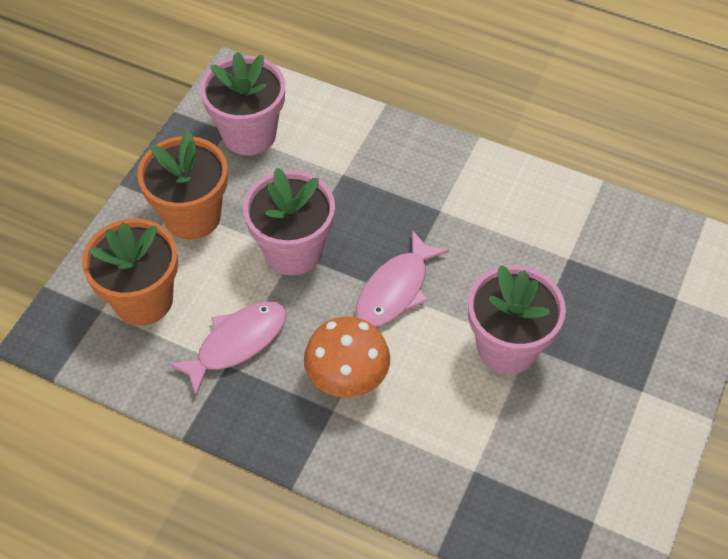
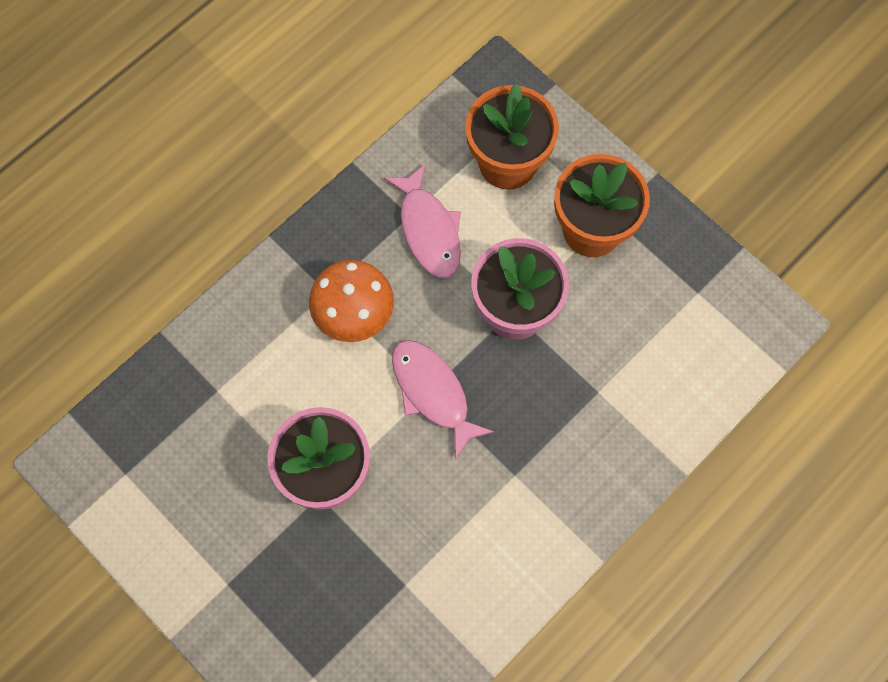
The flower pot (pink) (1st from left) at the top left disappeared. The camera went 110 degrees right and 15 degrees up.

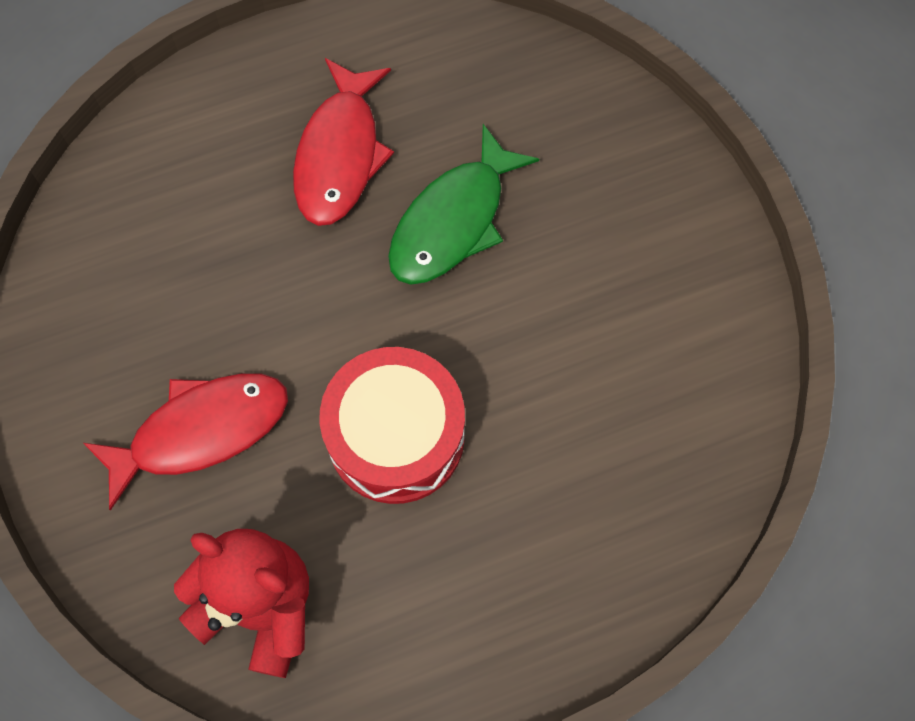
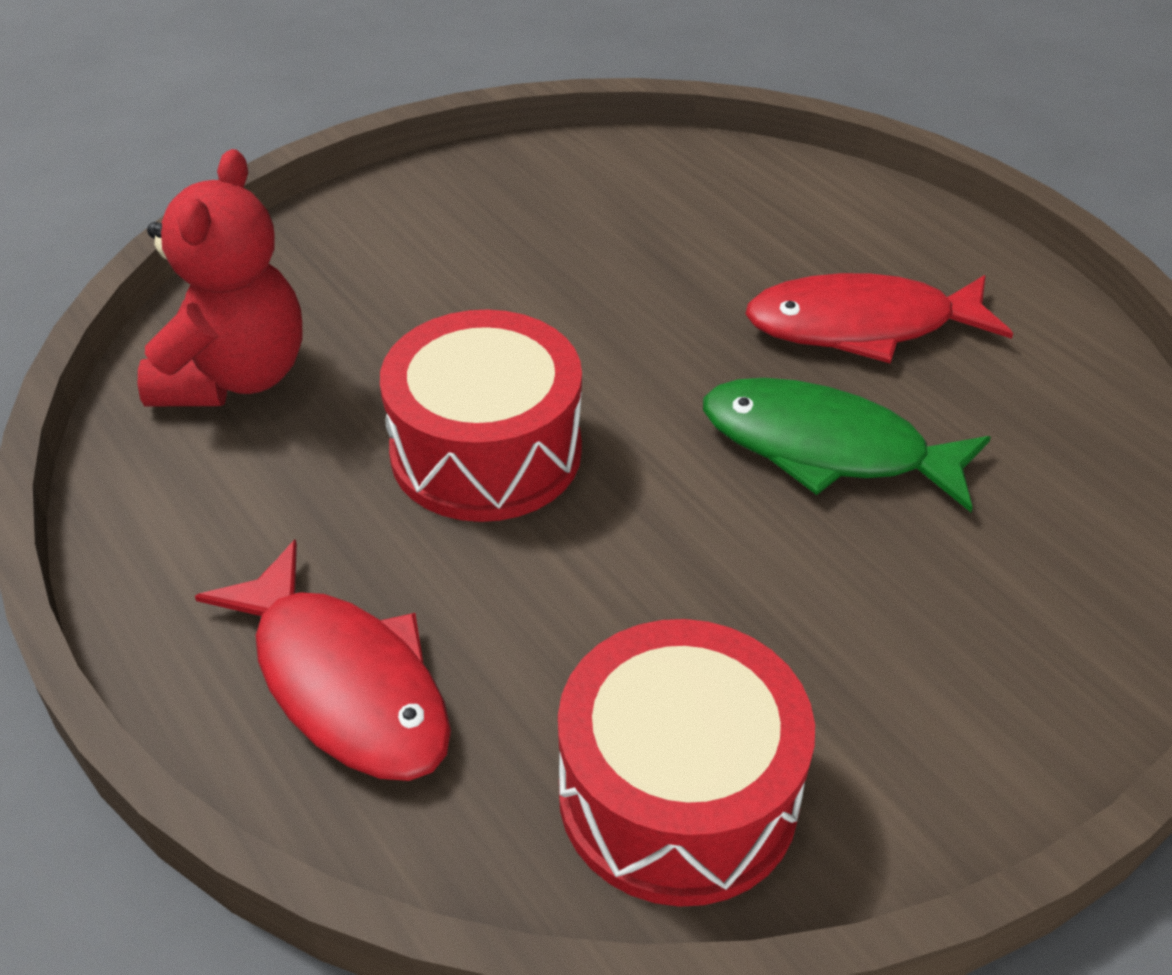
The fish (red) (1st from left) moved from the middle left to the bottom left. The drum (red) (2nd from left) at the bottom centre appeared. The camera went 75 degrees right and 25 degrees down.

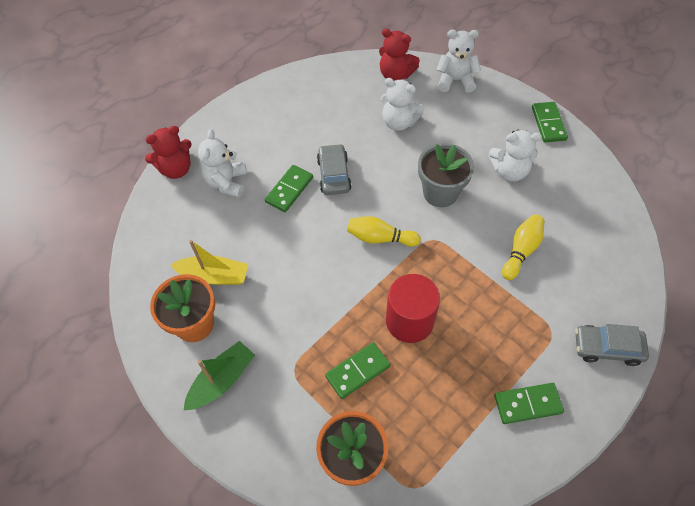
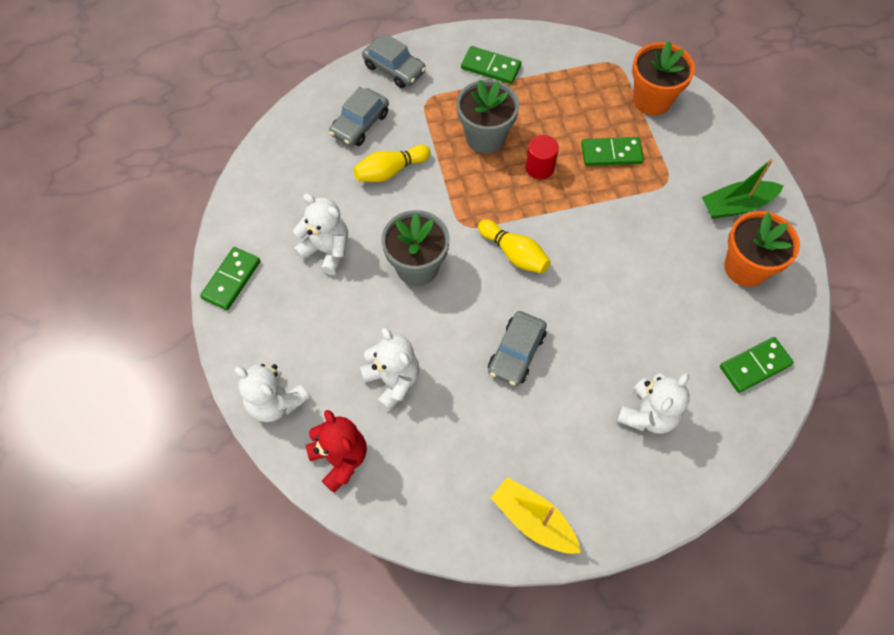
The teddy bear (red) (1st from left) at the top left disappeared. The boat (yellow) moved from the middle left to the bottom centre. The domino (green) (1st from left in the first image) moved from the centre to the middle right. The cylinder (red) at the centre changed to 0.59 times the size. The car (grey) (1st from left) at the top centre appeared. The flower pot (grey) (2nd from left) at the top centre appeared. The camera went 150 degrees left and 5 degrees up.

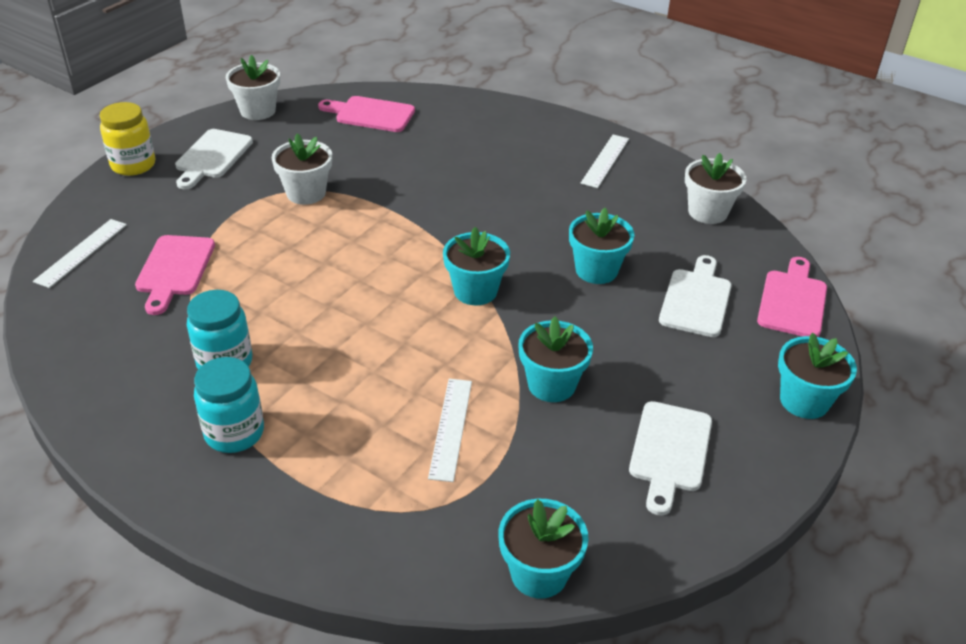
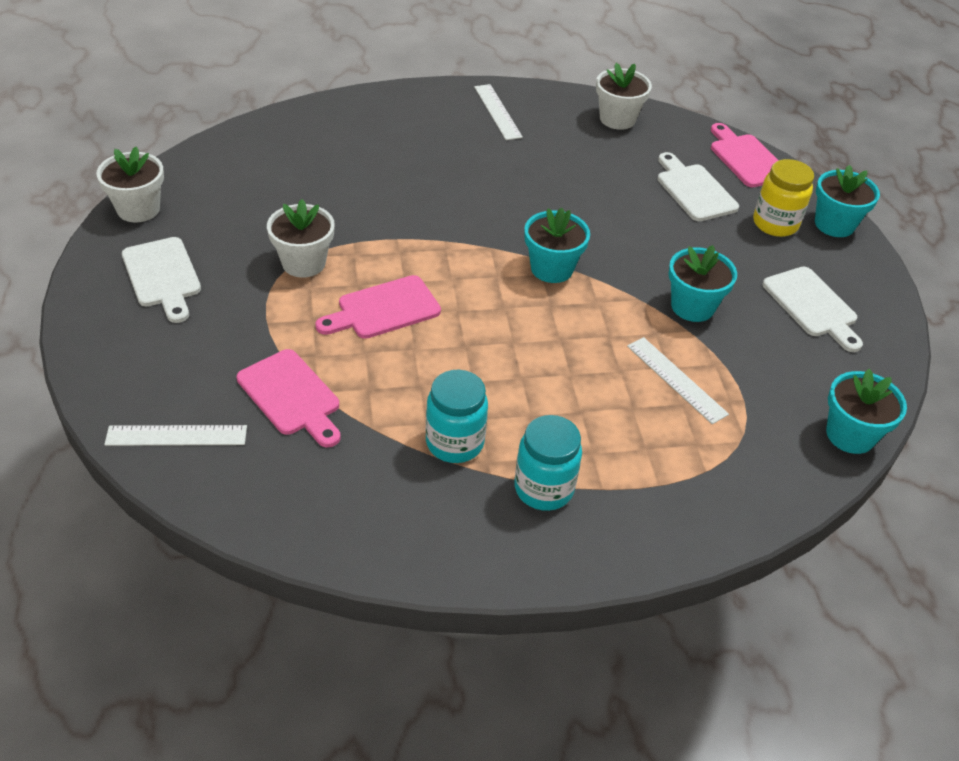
The ruler (white) (1st from left) at the middle left turned 75 degrees counterclockwise. The jar (yellow) moved from the top left to the top right. The cutting board (pink) (2nd from left) moved from the top centre to the centre. The flower pot (turquoise) (4th from left) at the centre disappeared. The camera went 45 degrees left and 5 degrees up.

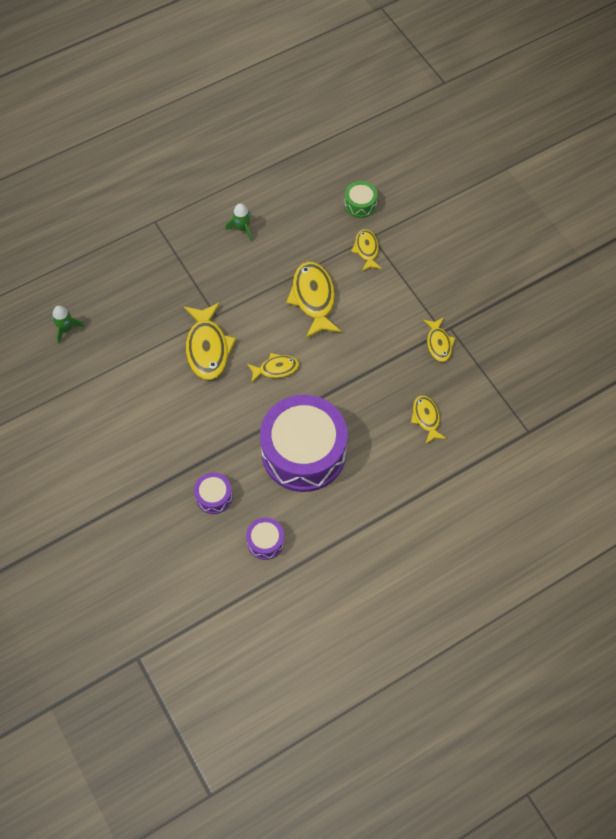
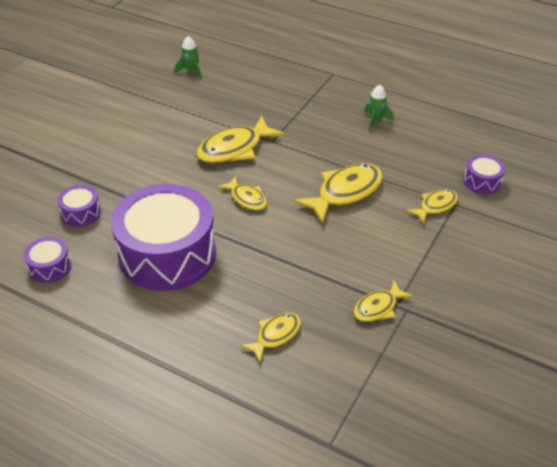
The drum (green) at the top centre became the drum (purple) (4th from left) at the middle right. The camera went 60 degrees right and 20 degrees down.

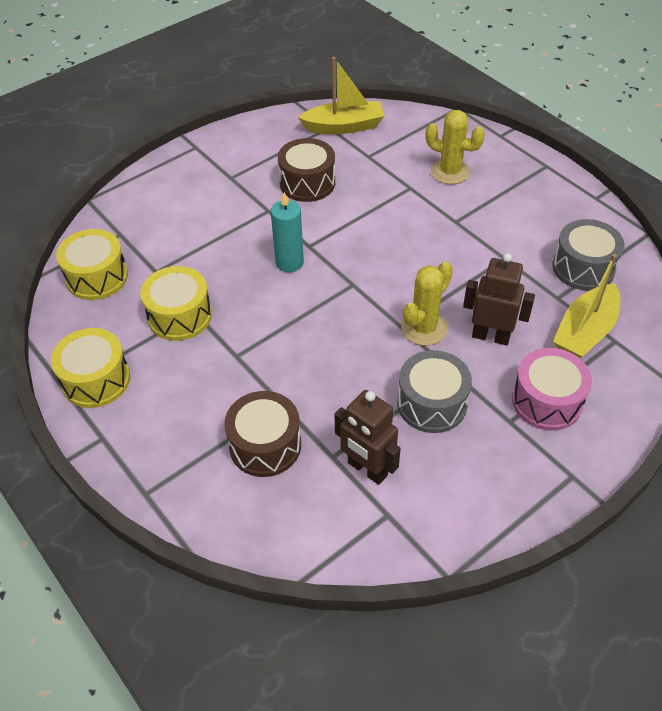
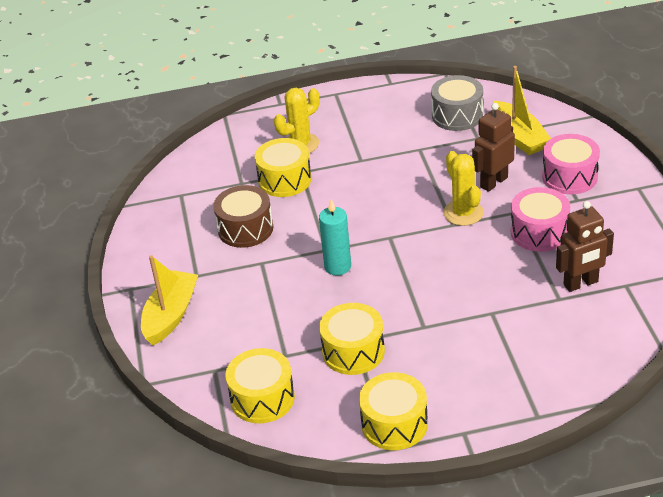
The drum (brown) (1st from left) at the centre disappeared. The boat (yellow) (1st from left) moved from the top centre to the middle left. The drum (grey) (1st from left) at the centre became the drum (pink) (1st from left) at the middle right. The drum (yellow) (2nd from left) at the centre appeared. The camera went 60 degrees left and 10 degrees down.

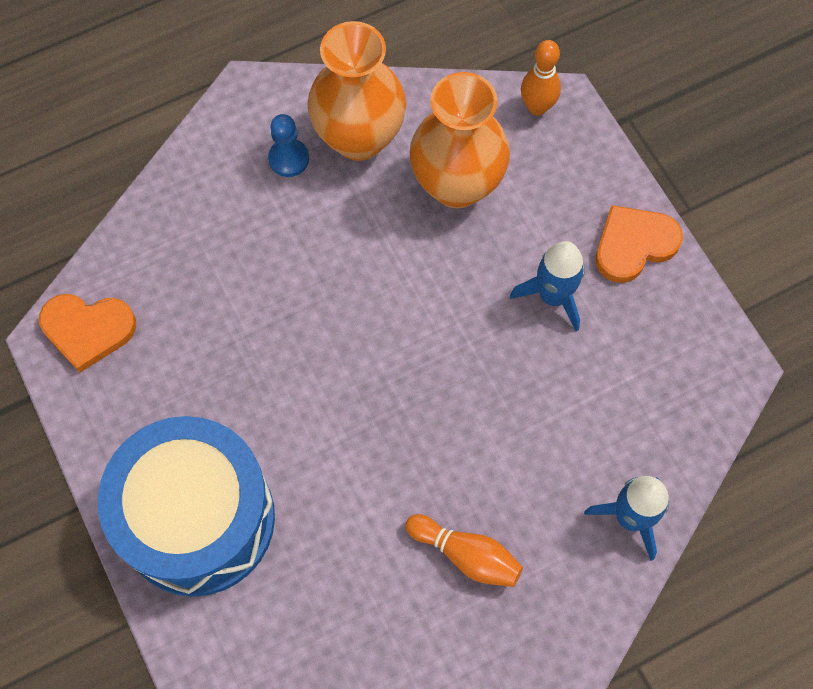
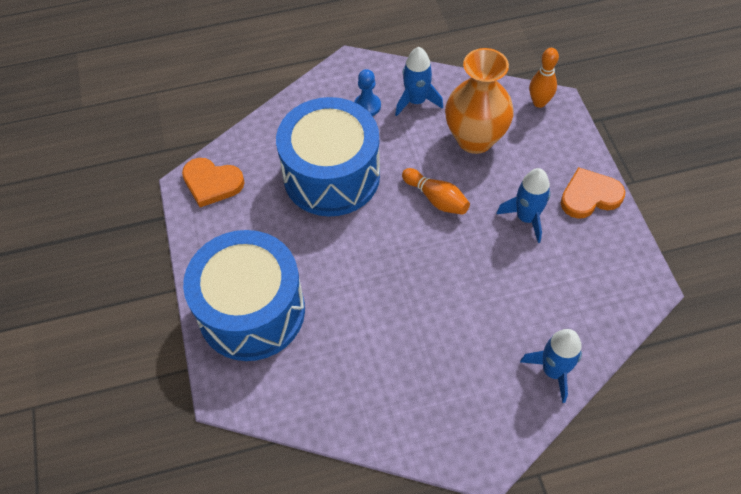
The vase (orange) (1st from left) at the top centre was replaced by the rocket (blue) (1st from left) at the top centre. The bowling pin (orange) (1st from left) moved from the bottom centre to the centre. The drum (blue) (2nd from left) at the top centre appeared. The camera went 15 degrees right and 10 degrees down.

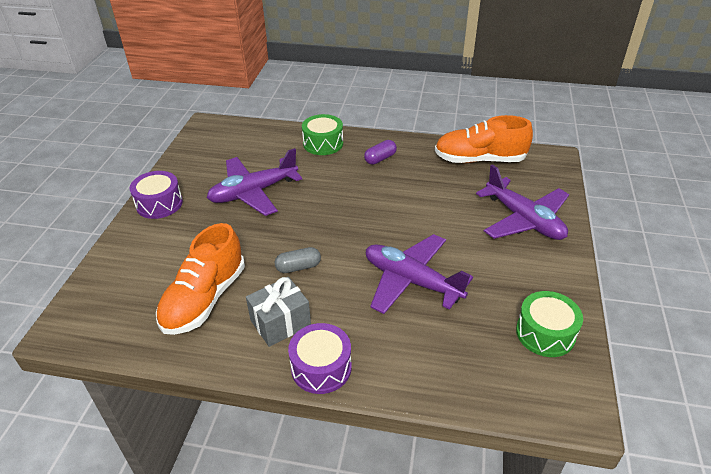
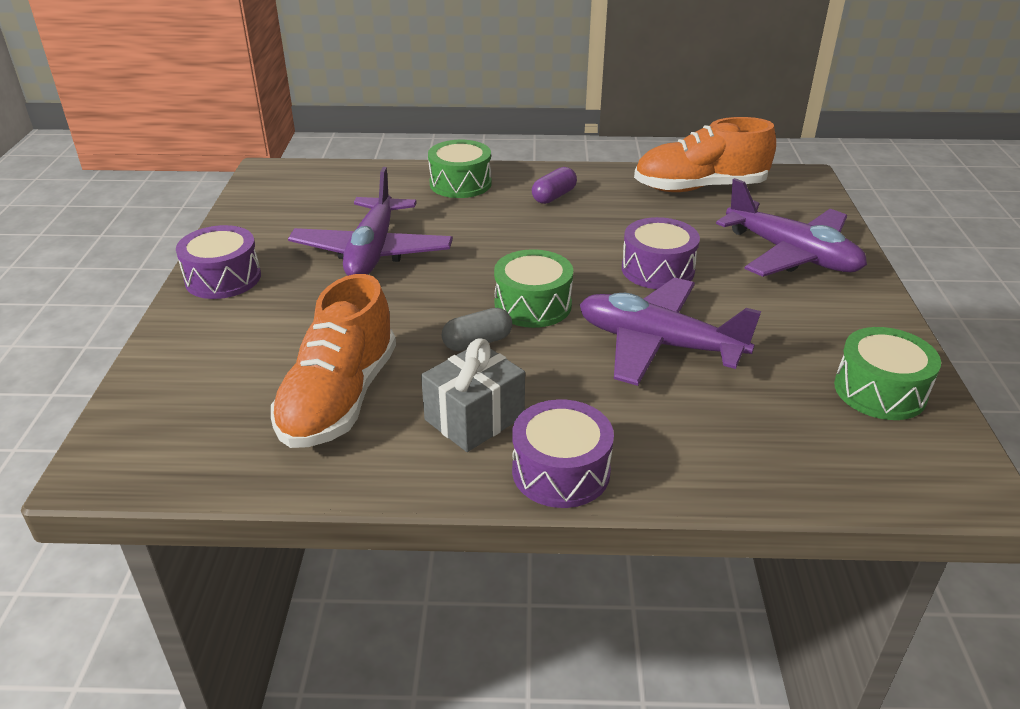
The plane (purple) (1st from left) at the centre turned 45 degrees counterclockwise. The drum (green) (2nd from left) at the centre appeared. The drum (purple) (3rd from left) at the centre appeared. The camera went 10 degrees left and 5 degrees down.

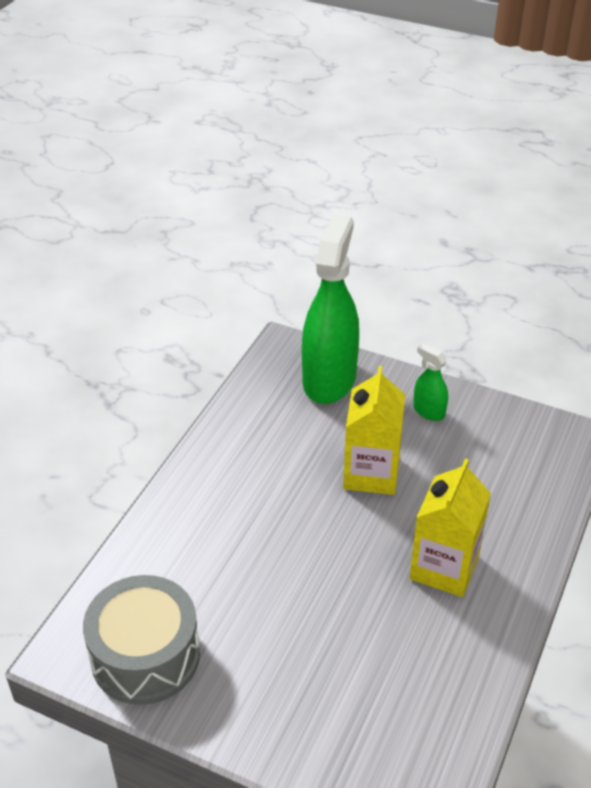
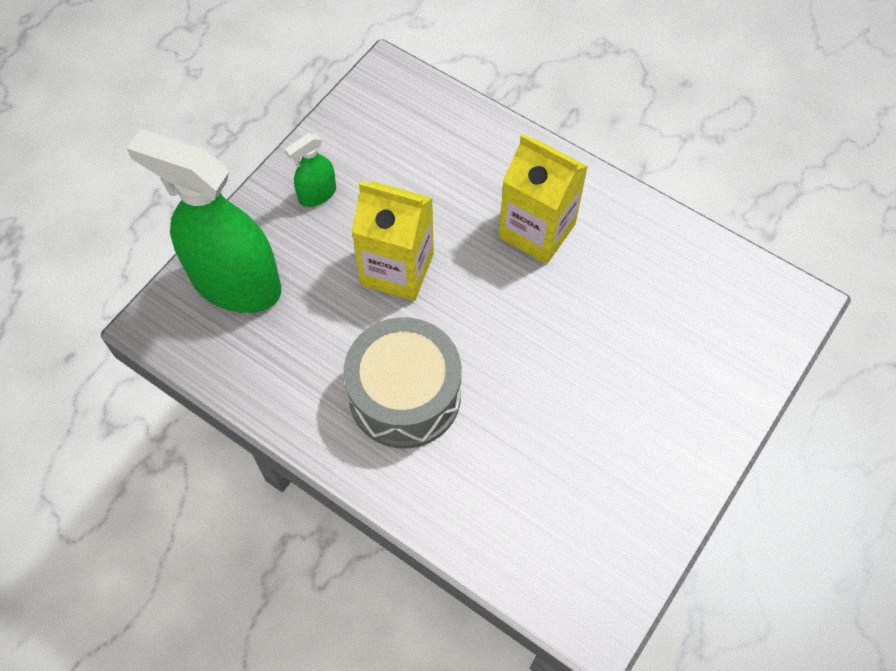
The drum (grey) moved from the bottom left to the centre. The camera went 80 degrees left and 20 degrees up.

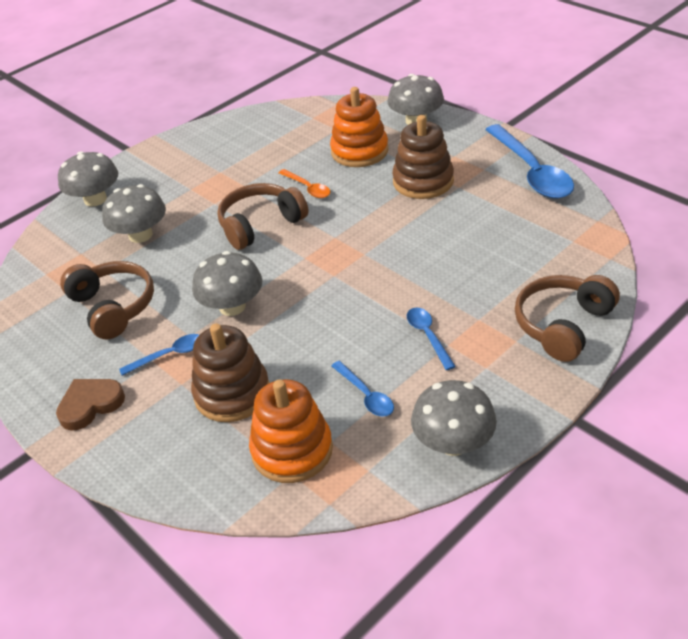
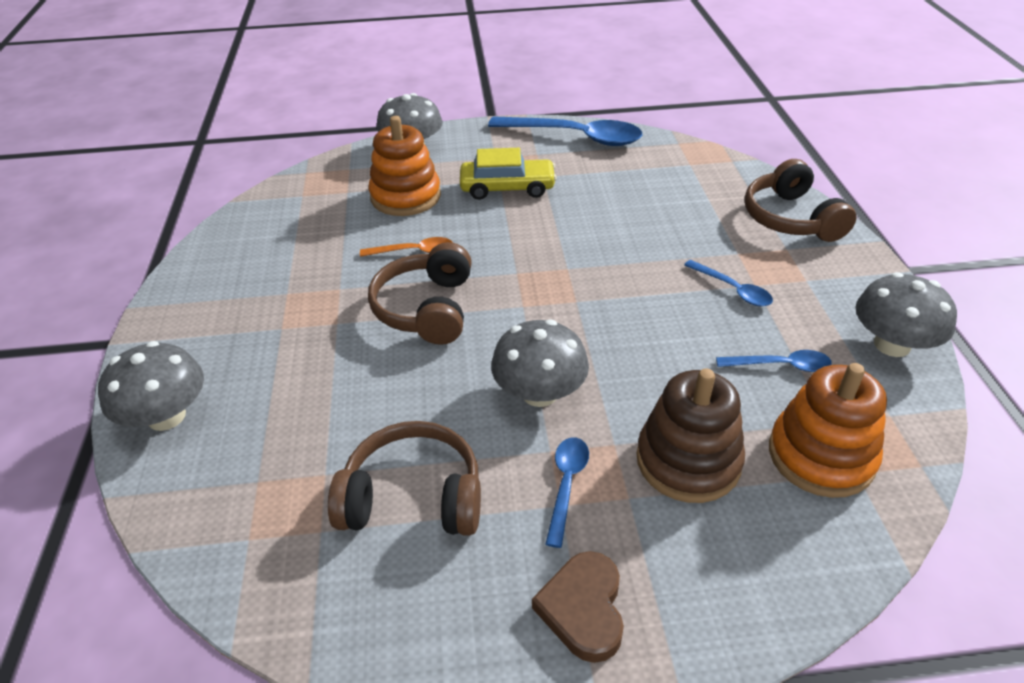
The mushroom (grey) (2nd from left) at the middle left disappeared. The stacking toy (brown) (2nd from left) at the top centre was replaced by the car (yellow) at the top centre. The spoon (blue) (3rd from left) at the centre turned 150 degrees counterclockwise. The camera went 55 degrees left and 0 degrees up.

